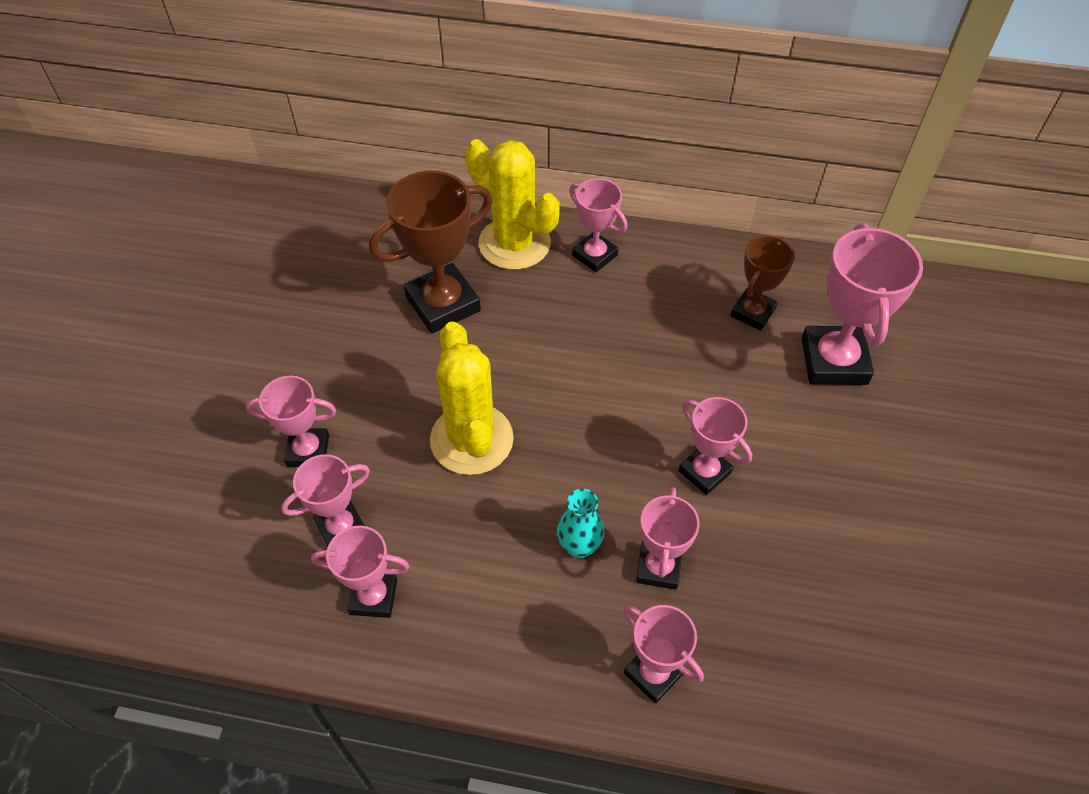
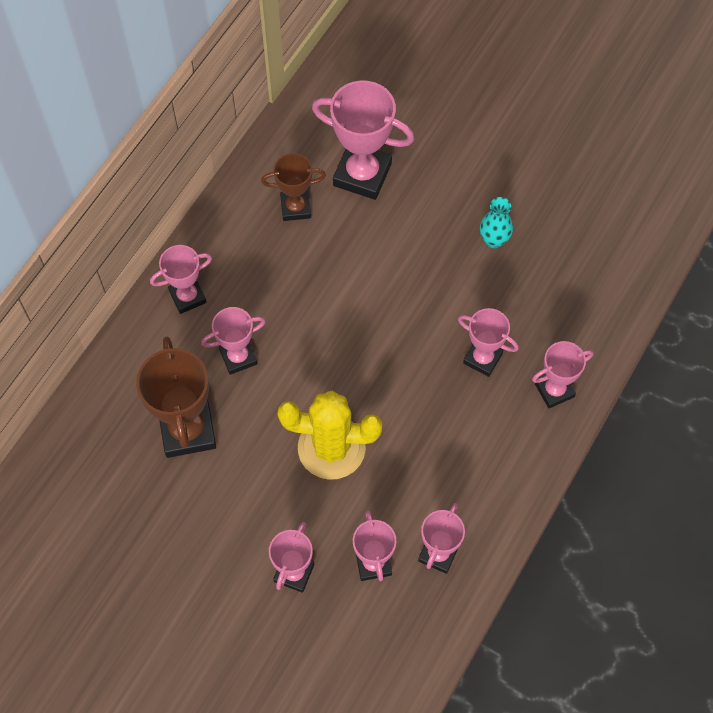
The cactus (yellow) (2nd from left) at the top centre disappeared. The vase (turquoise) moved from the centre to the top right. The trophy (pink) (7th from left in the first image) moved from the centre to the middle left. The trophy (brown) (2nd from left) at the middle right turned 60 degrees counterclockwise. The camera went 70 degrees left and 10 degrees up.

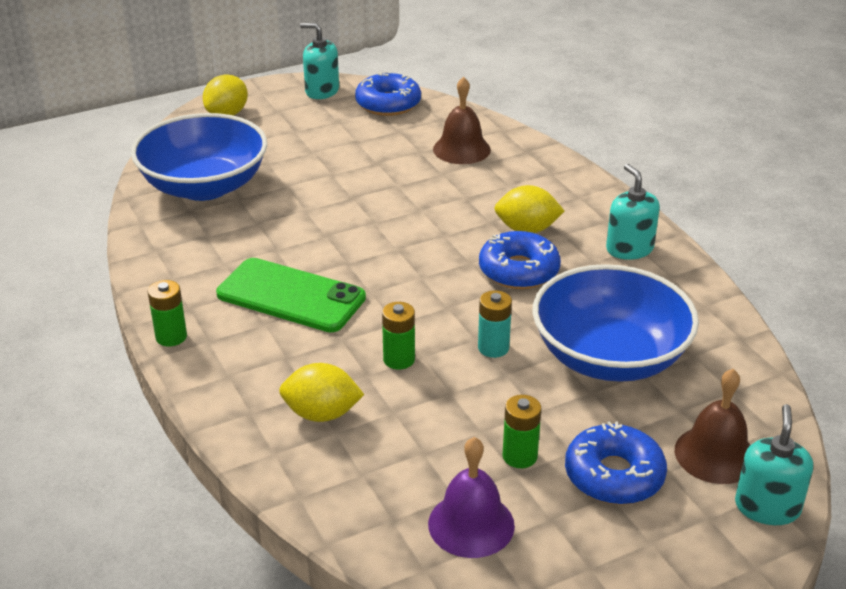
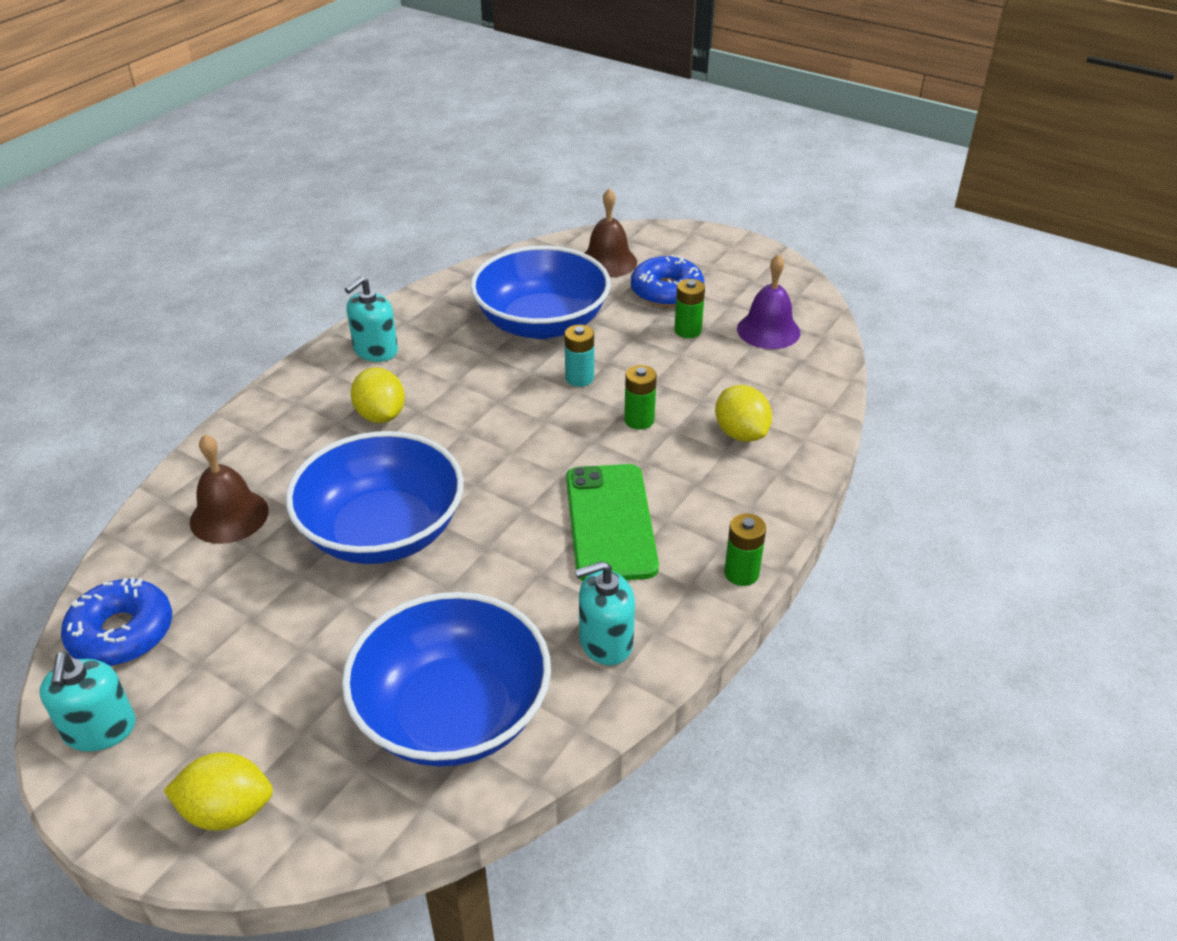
The donut (blue) (2nd from left) at the centre disappeared. The soap dispenser (turquoise) (3rd from left) moved from the bottom right to the centre. The bowl (blue) (1st from left) at the middle left appeared. The camera went 120 degrees left and 5 degrees up.

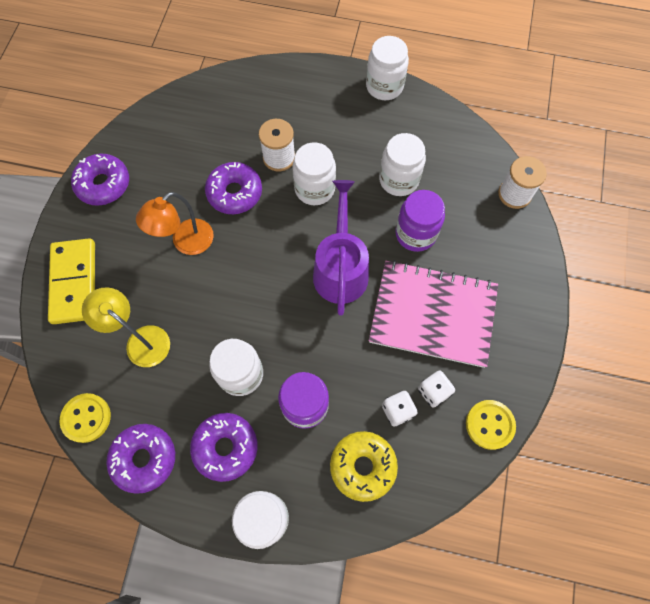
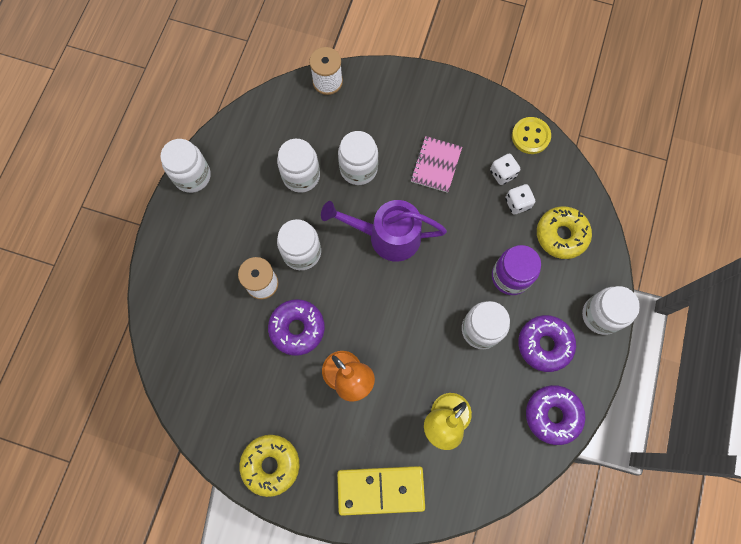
The button (yellow) (1st from left) at the bottom left disappeared. The donut (purple) (1st from left) at the top left became the donut (yellow) (1st from left) at the bottom centre. The notebook (pink) at the centre changed to 0.51 times the size. The jar (purple) (2nd from left) at the centre became the jar (white) (4th from left) at the top centre. The camera went 85 degrees left and 5 degrees up.

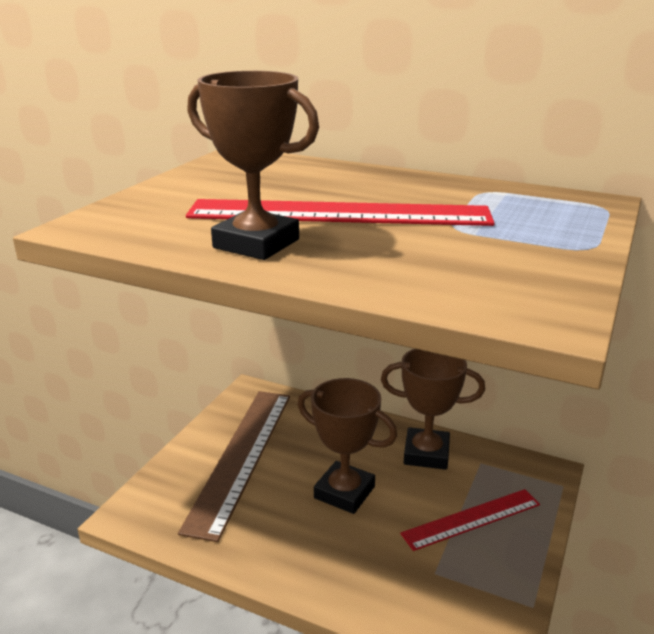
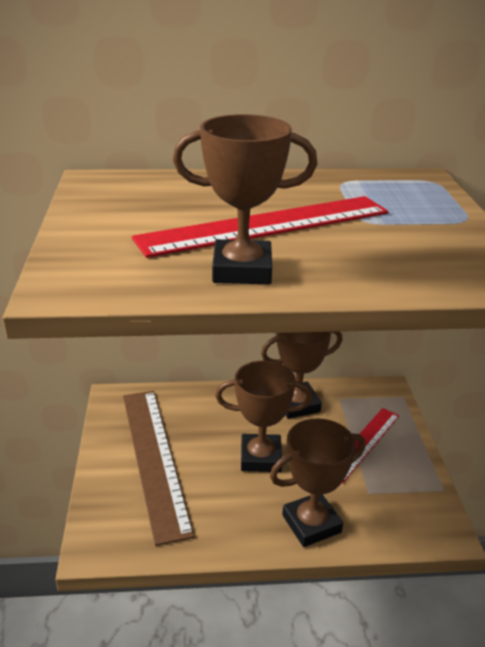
The trophy (brown) (4th from left) at the bottom centre appeared. The camera went 30 degrees left and 5 degrees up.

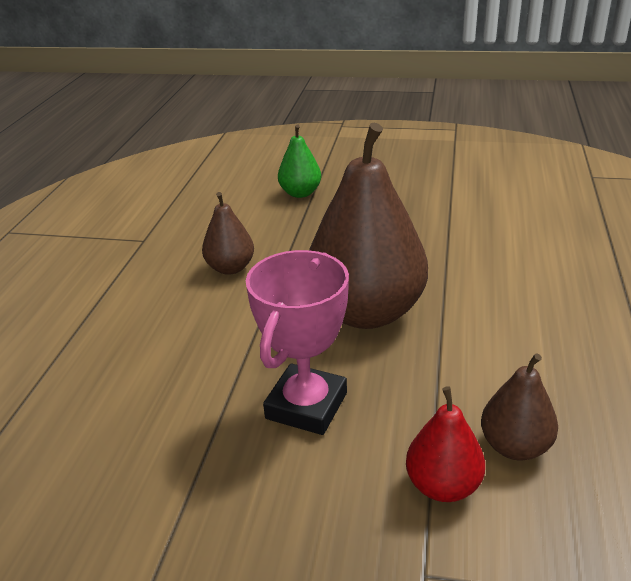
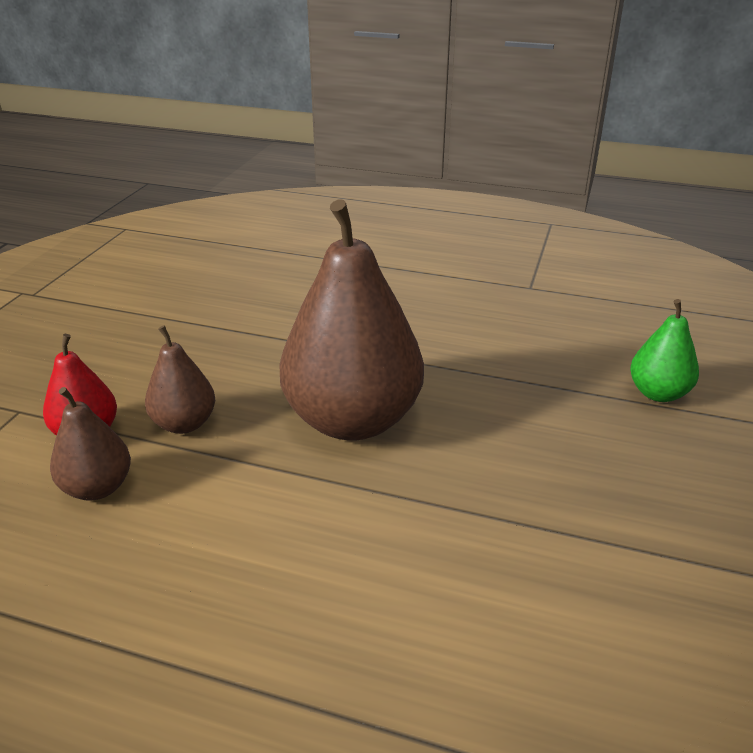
The pear (brown) (1st from left in the first image) moved from the centre to the middle left. The trophy (pink) at the centre disappeared. The camera went 95 degrees right and 0 degrees up.

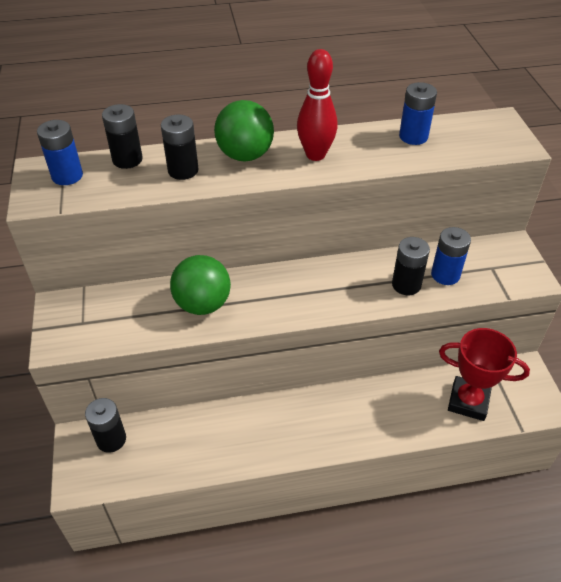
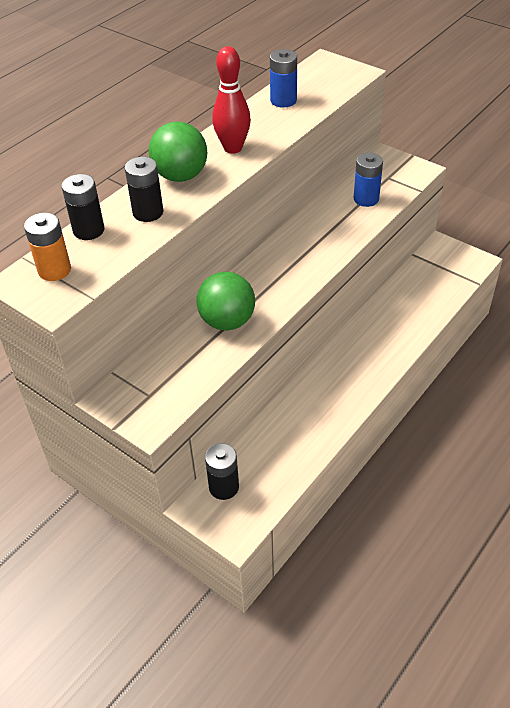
The battery (blue) (1st from left) at the top left became the battery (orange) at the middle left. The battery (black) (4th from left) at the middle right disappeared. The trophy (red) at the middle right disappeared. The camera went 40 degrees left and 0 degrees up.

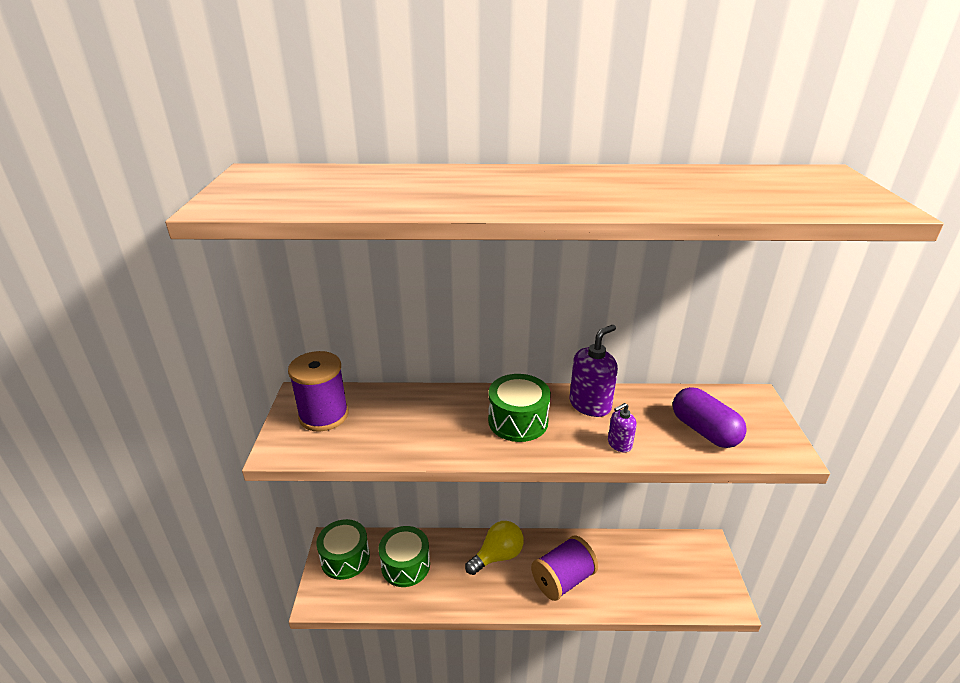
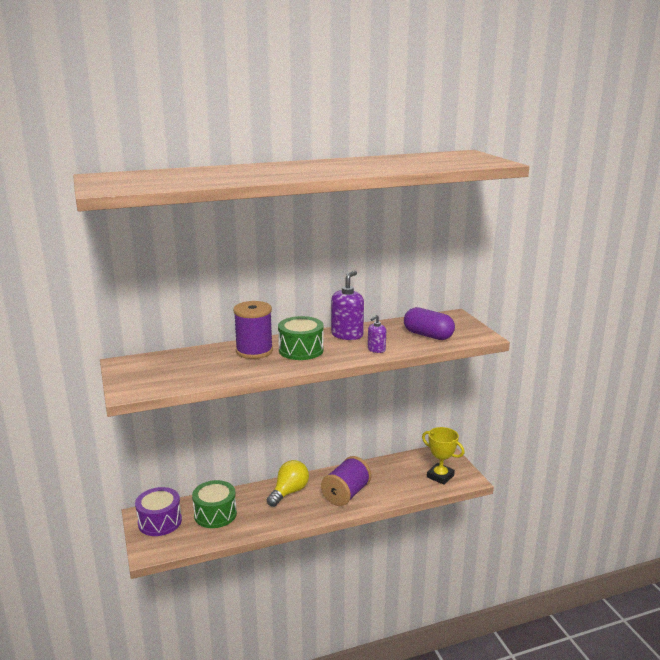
The spool (purple) (1st from left) moved from the middle left to the centre. The drum (green) (1st from left) at the bottom centre became the drum (purple) at the bottom left. The trophy (yellow) at the bottom right appeared. The camera went 20 degrees left and 10 degrees down.

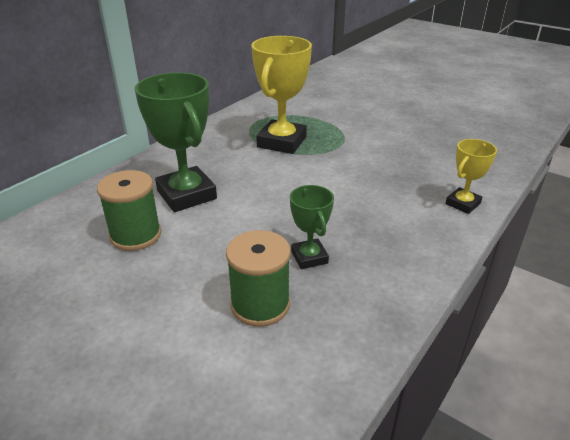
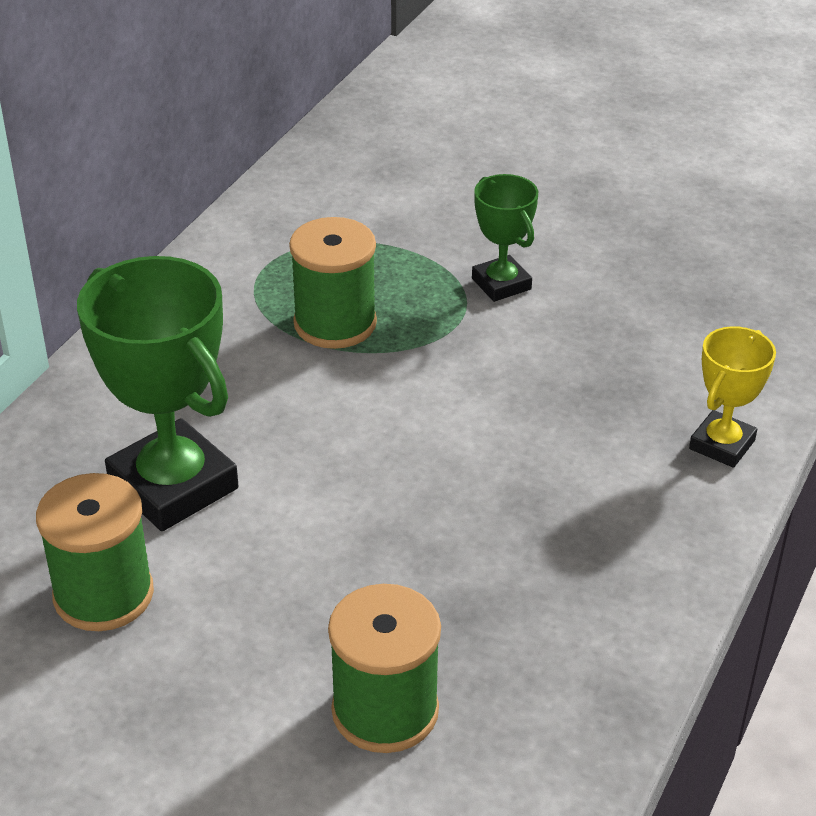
The trophy (yellow) (1st from left) at the top centre was replaced by the spool (green) (2nd from left) at the centre. The trophy (green) (2nd from left) moved from the centre to the top centre. The camera went 10 degrees left and 5 degrees up.

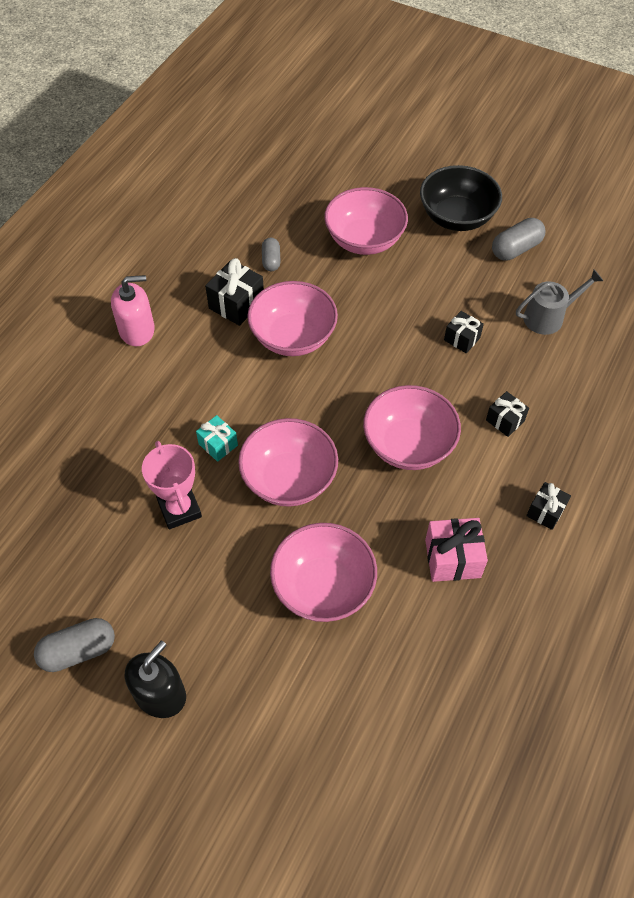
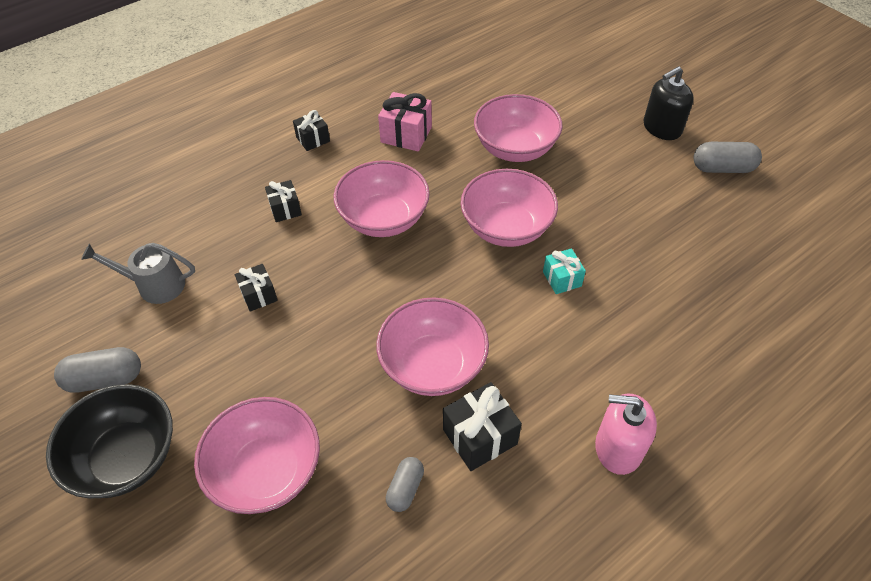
The trophy (pink) at the middle left disappeared. The camera went 155 degrees left and 5 degrees down.

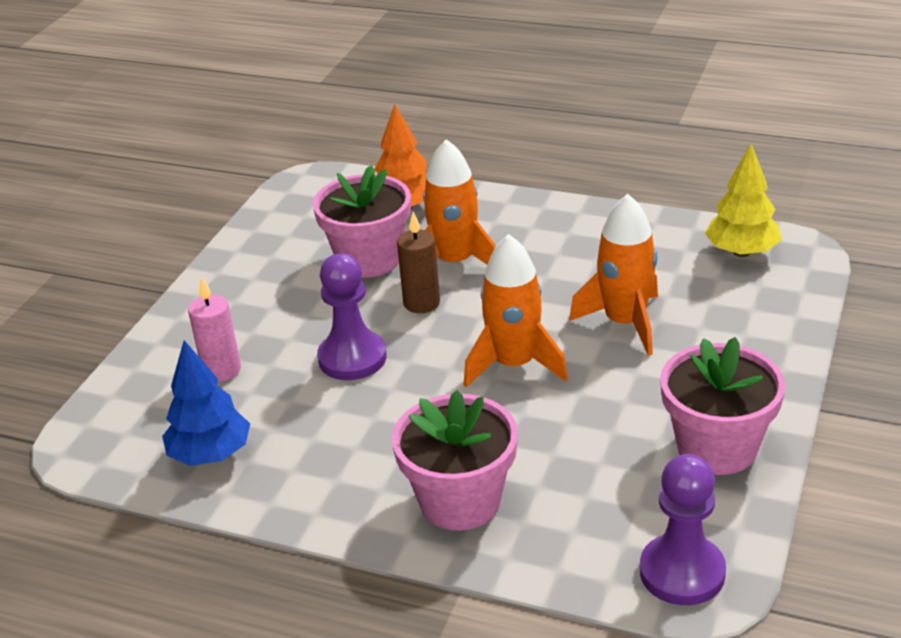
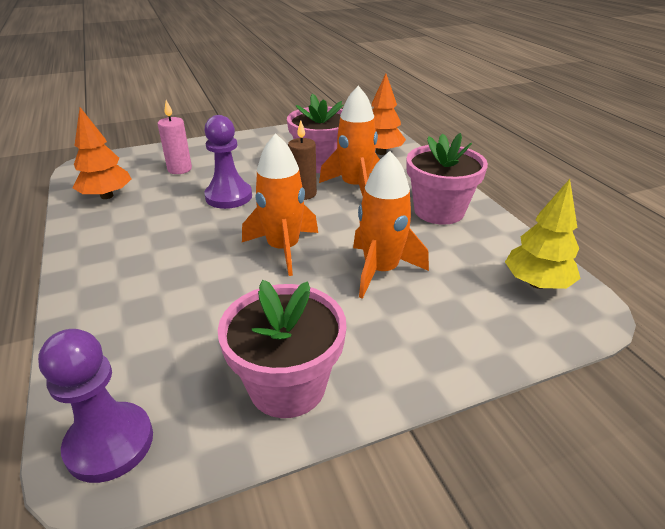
The tree (blue) at the middle left became the tree (orange) (1st from left) at the top left. The flower pot (pink) (2nd from left in the first image) moved from the bottom centre to the middle right. The camera went 45 degrees right and 0 degrees up.

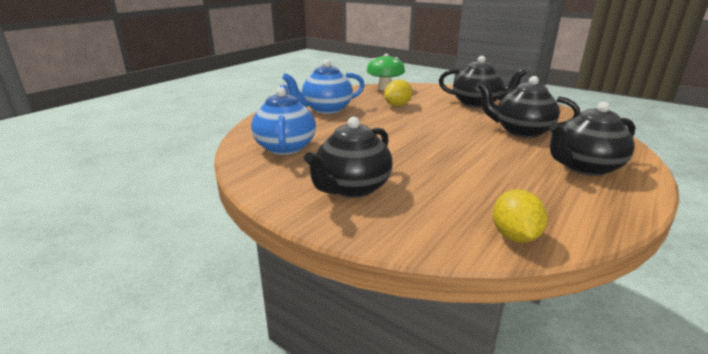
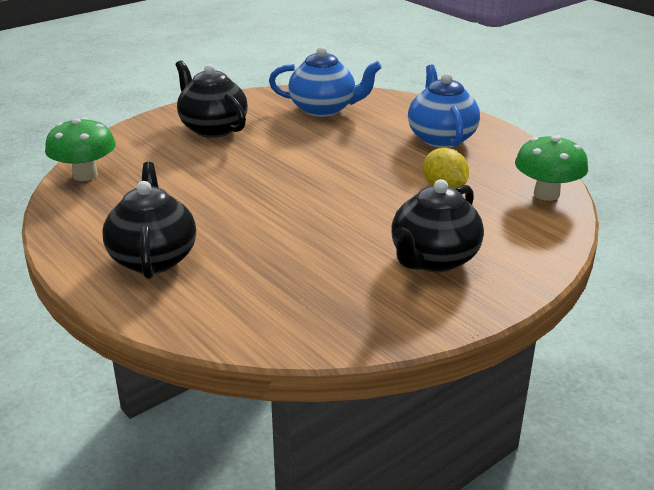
The teapot (black) (3rd from left) at the top right disappeared. The lemon (yellow) (2nd from left) at the middle right was replaced by the mushroom (green) (1st from left) at the top left. The camera went 105 degrees right and 5 degrees up.

